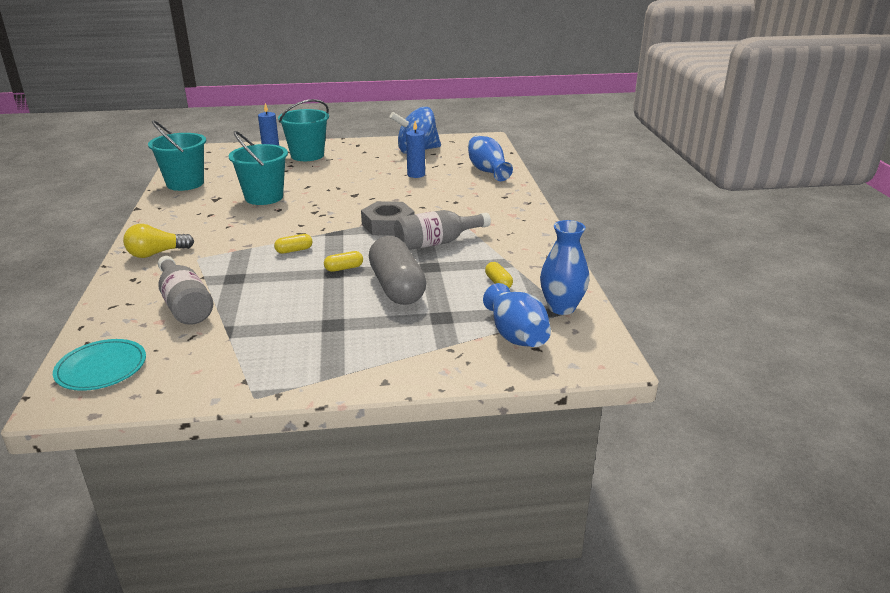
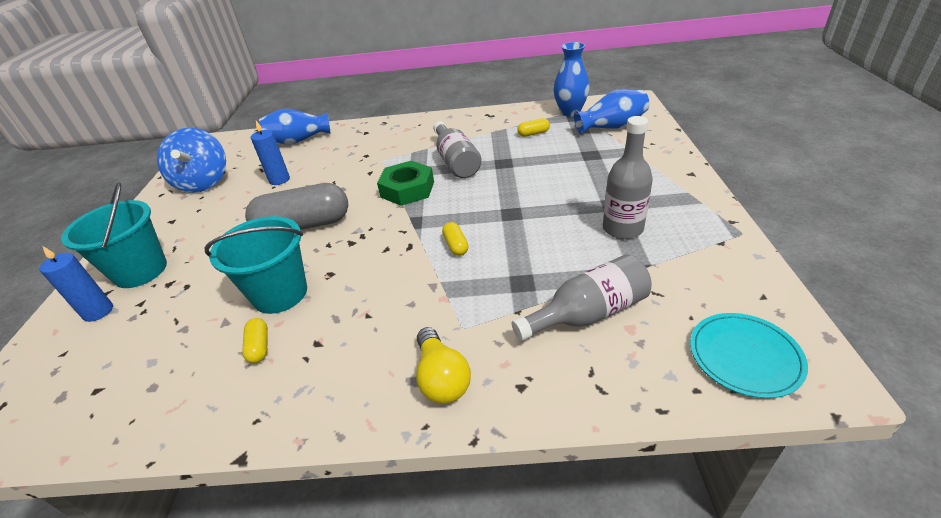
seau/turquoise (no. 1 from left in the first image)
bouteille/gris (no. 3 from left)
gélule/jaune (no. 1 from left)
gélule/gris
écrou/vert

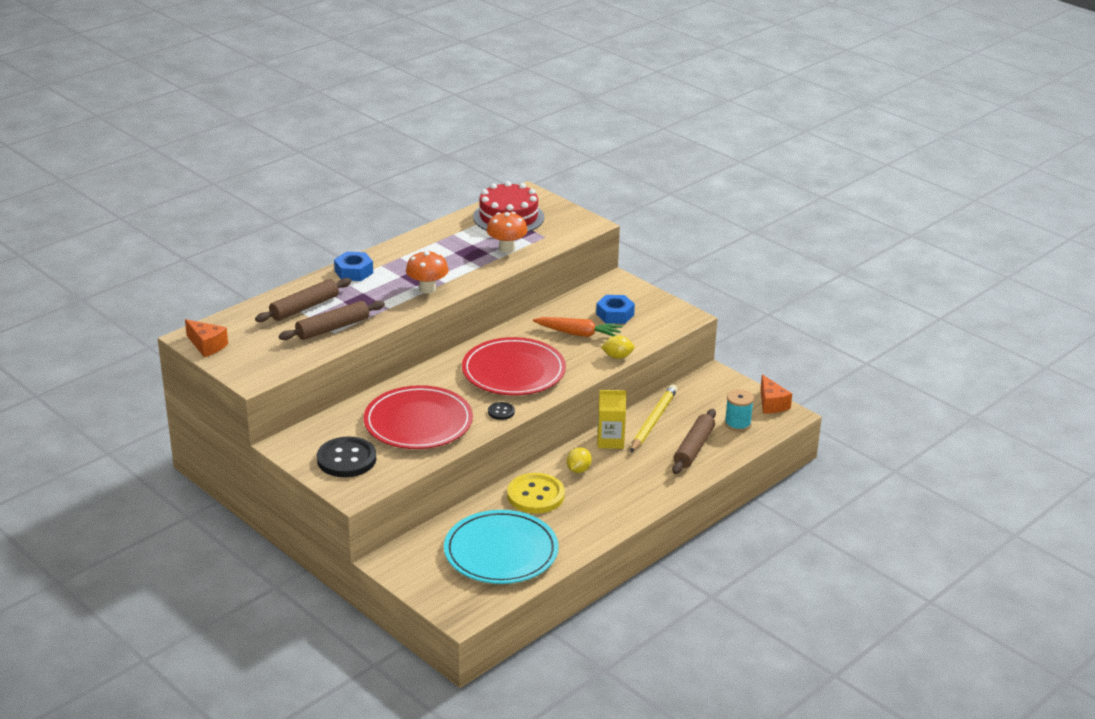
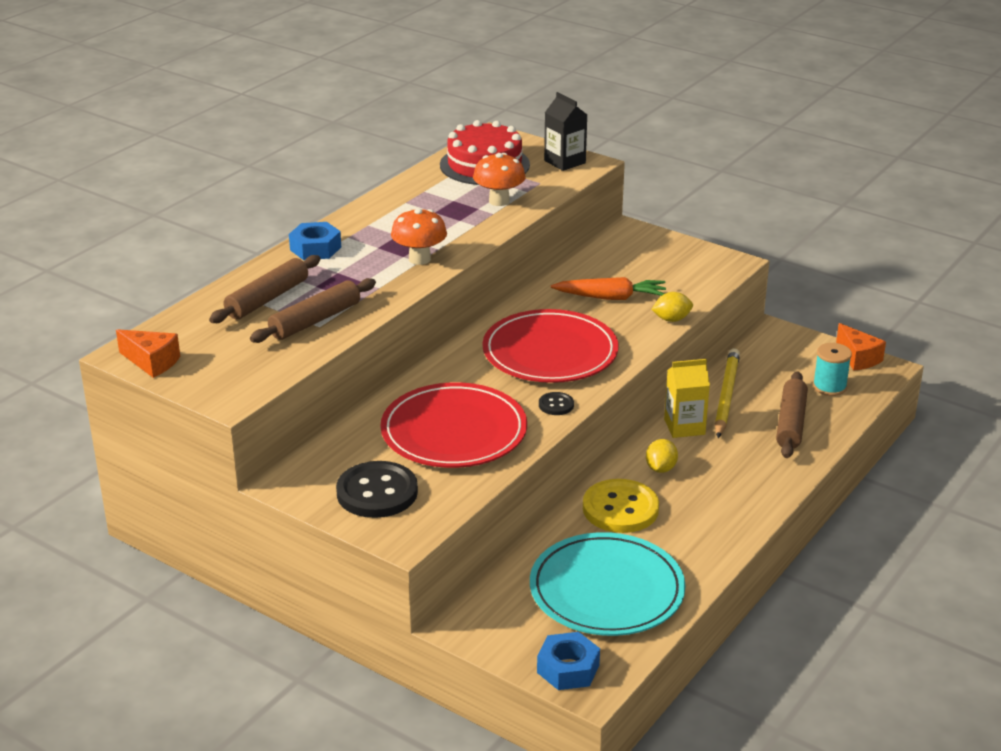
brique de lait/noir
écrou/bleu (no. 2 from left)

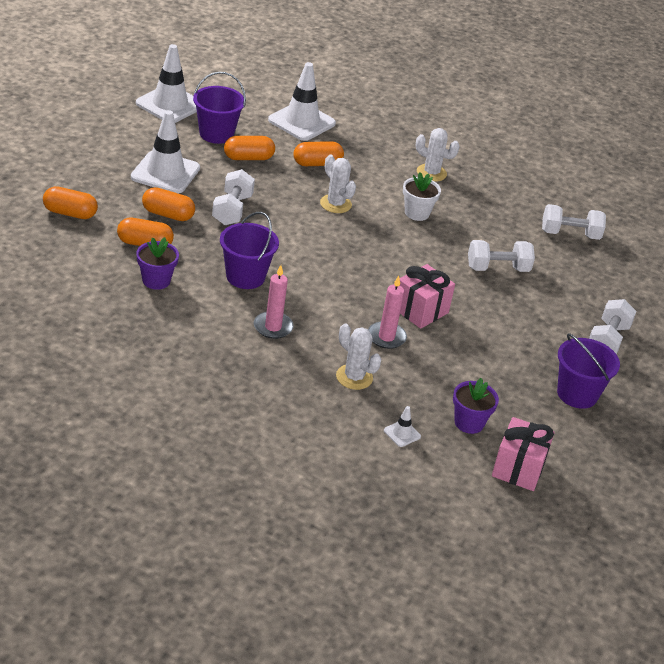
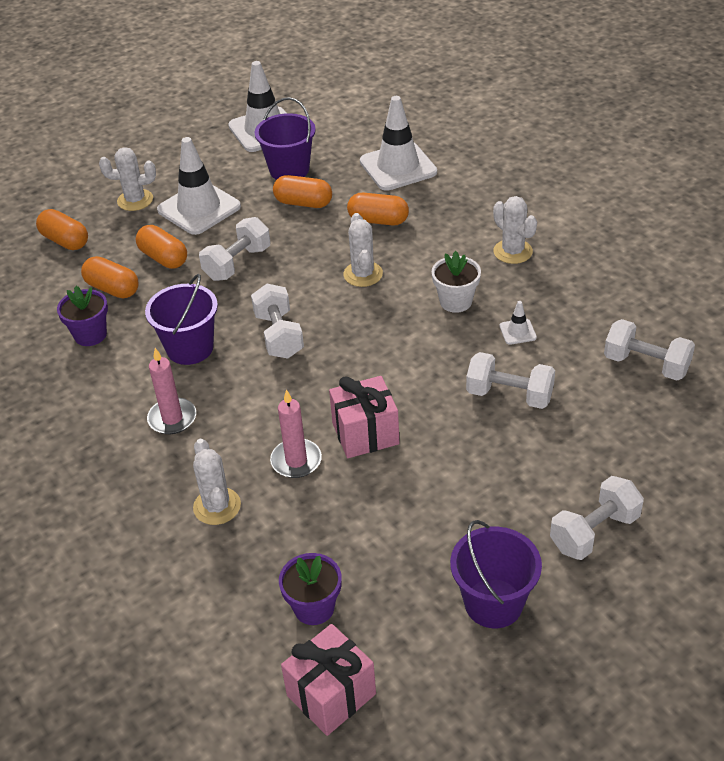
cactus/blanc (no. 1 from left)
haltère/blanc (no. 2 from left)
cône de chantier/blanc (no. 4 from left)

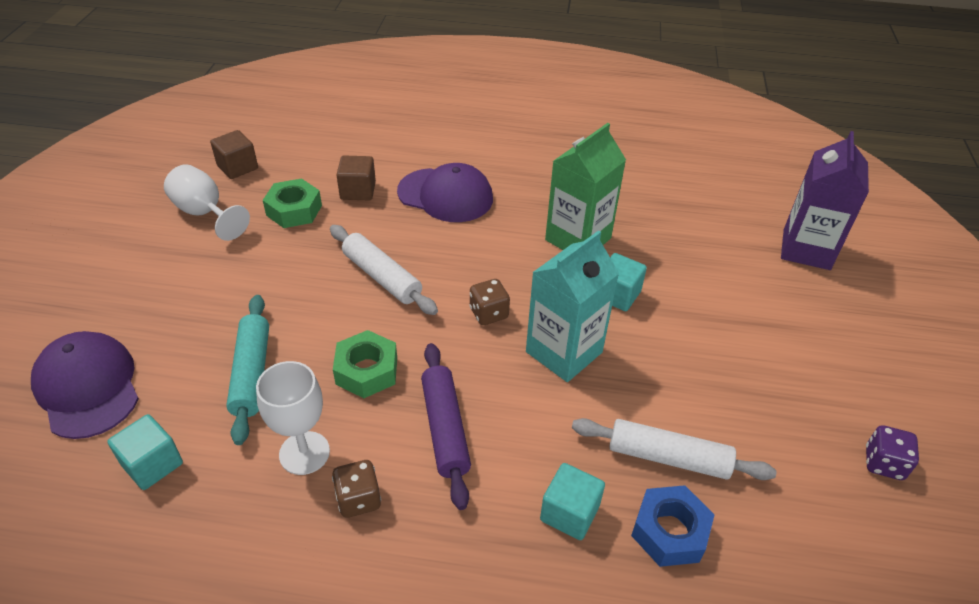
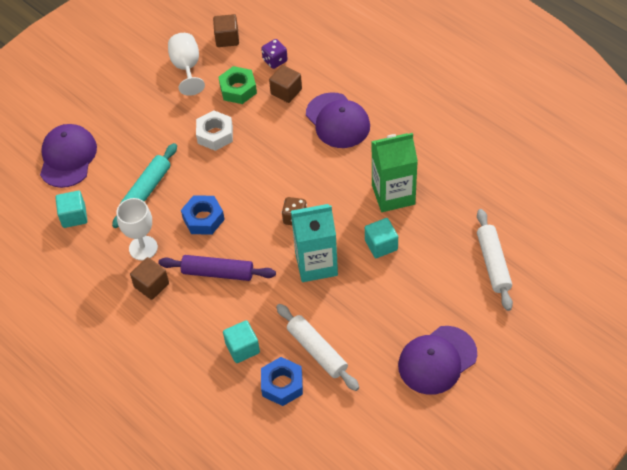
brique de lait/violet
écrou/blanc
casquette/violet (no. 3 from left)
rouleau à pâtisserie/blanc (no. 2 from left)
dé/violet
cube/marron (no. 1 from left)
écrou/bleu (no. 1 from left)
rouleau à pâtisserie/violet

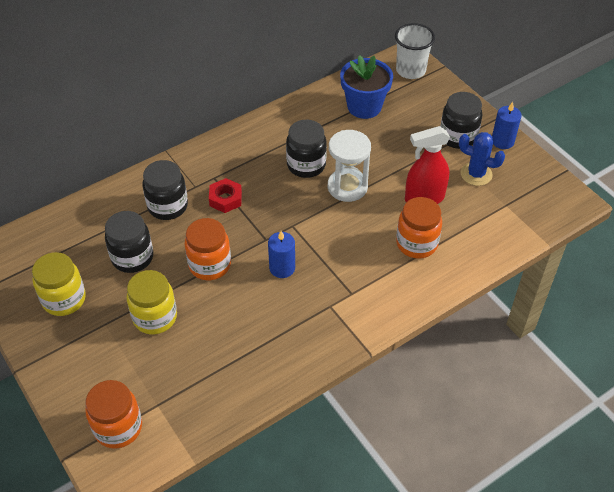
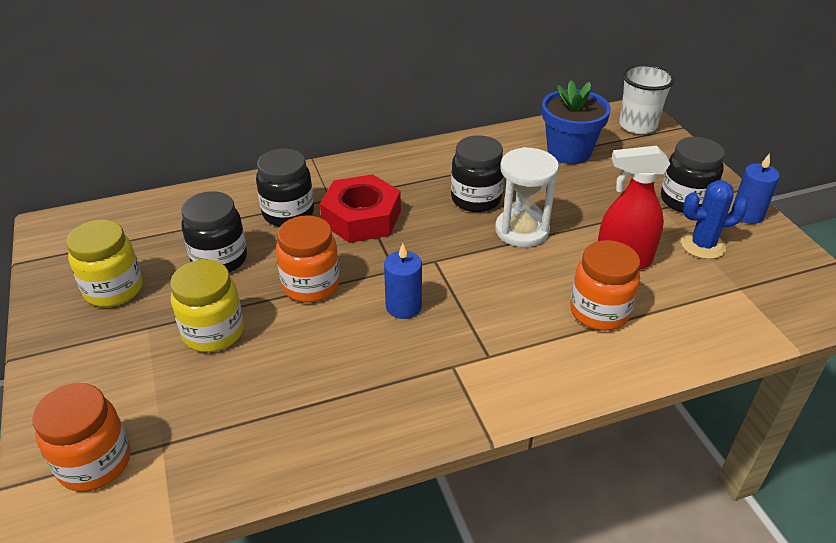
cactus/bleu
écrou/rouge

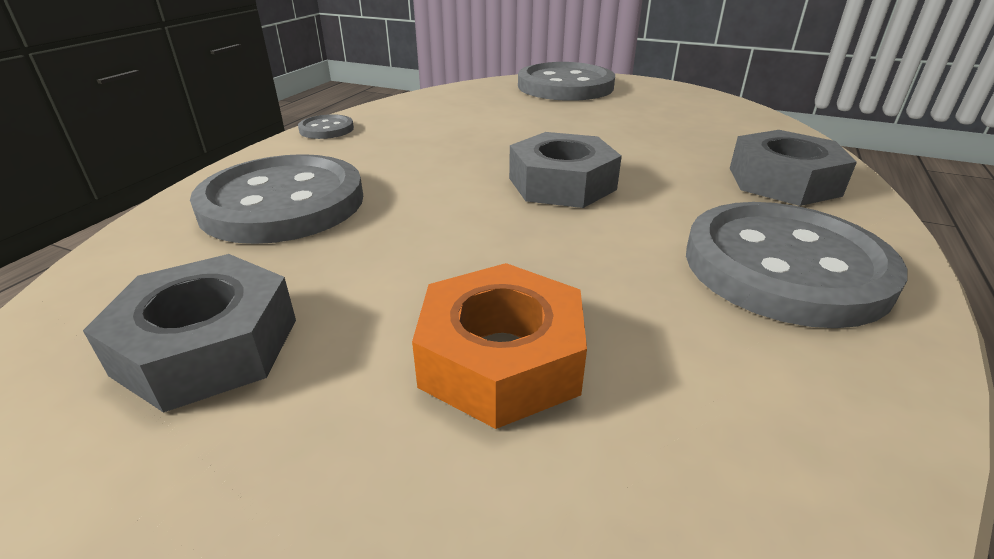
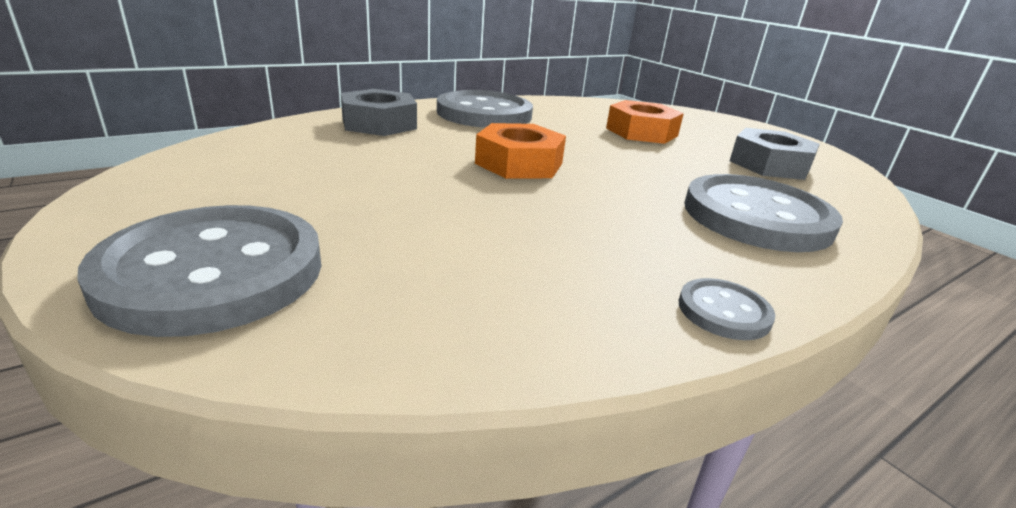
écrou/orange (no. 1 from left)

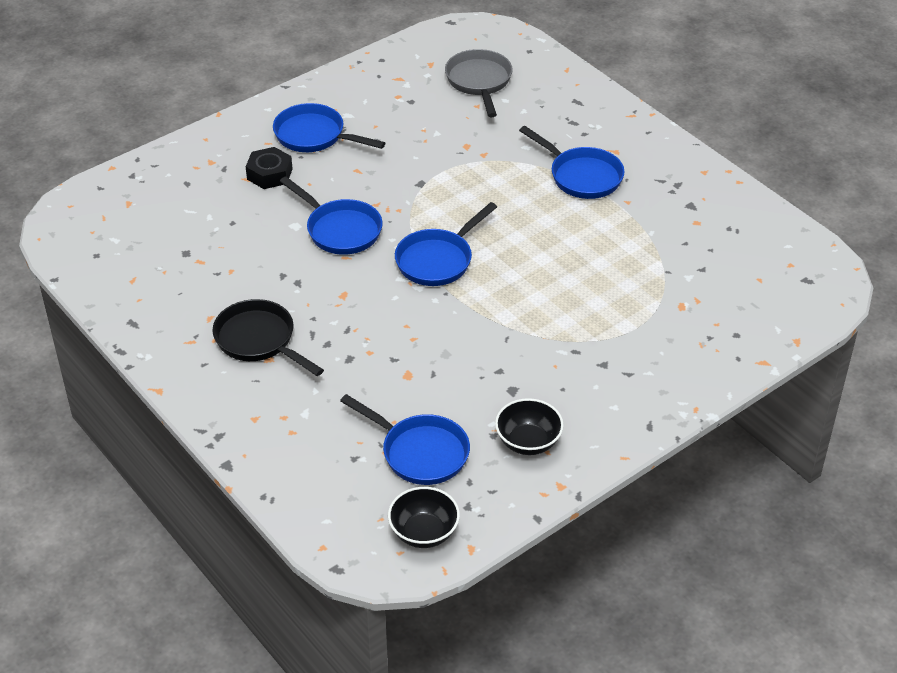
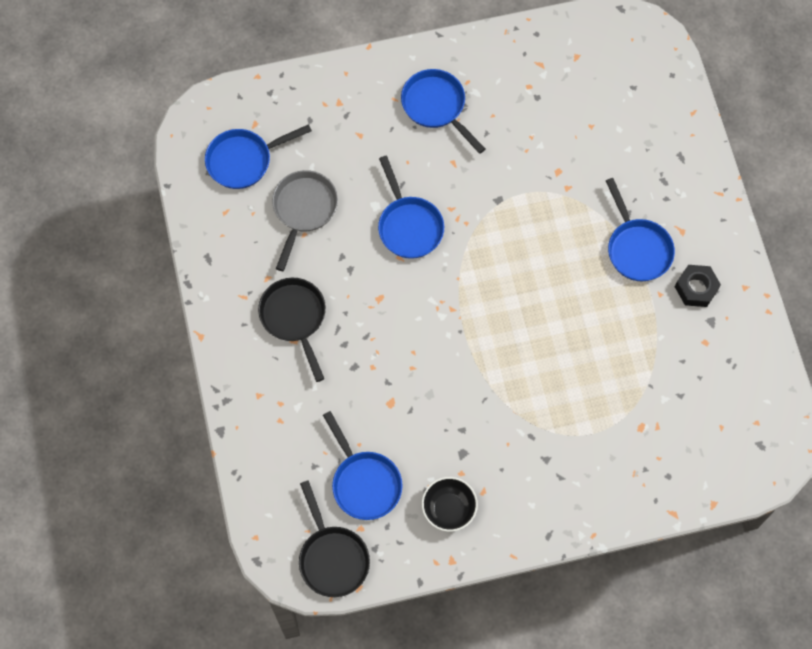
écrou/noir
poêle/bleu (no. 1 from left)
poêle/gris
poêle/noir (no. 2 from left)

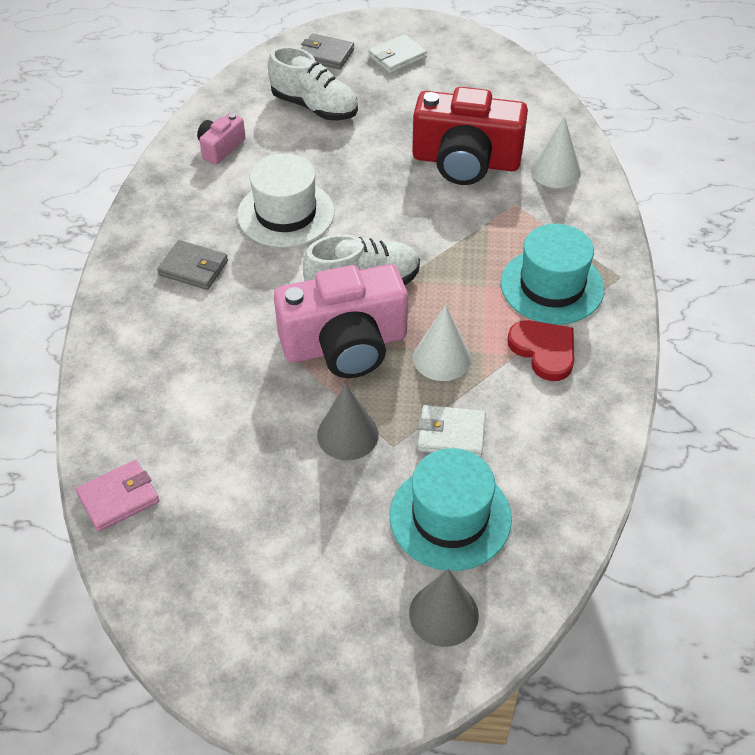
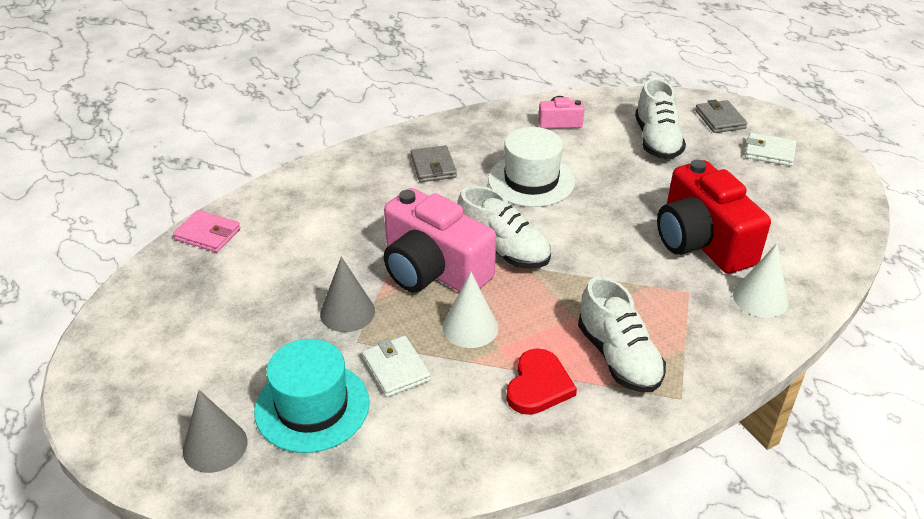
chaussure/blanc (no. 2 from left)

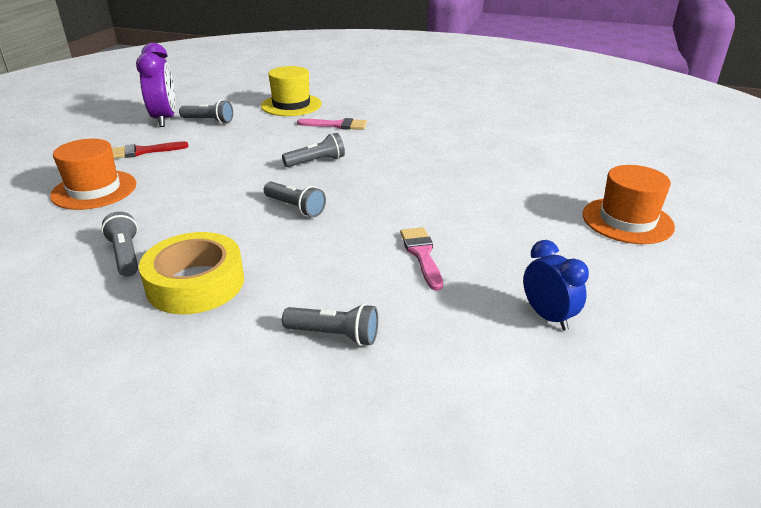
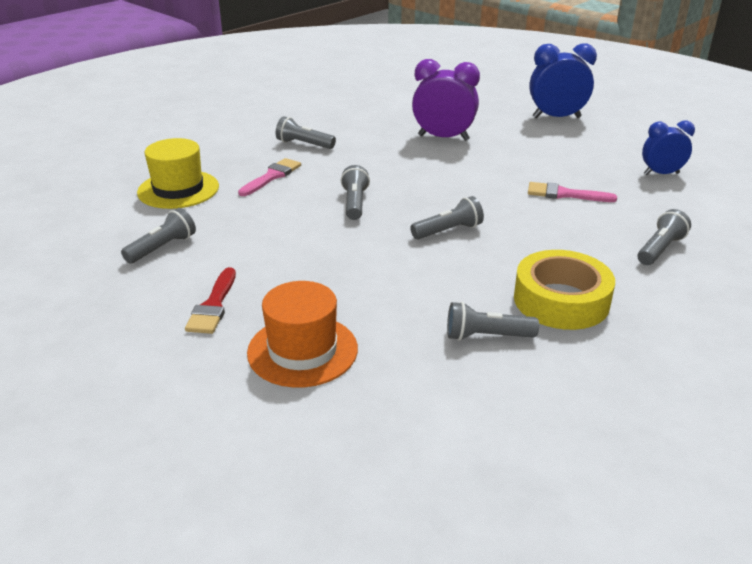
lampe de poche/gris (no. 2 from left)
réveil/violet
réveil/bleu (no. 1 from left)

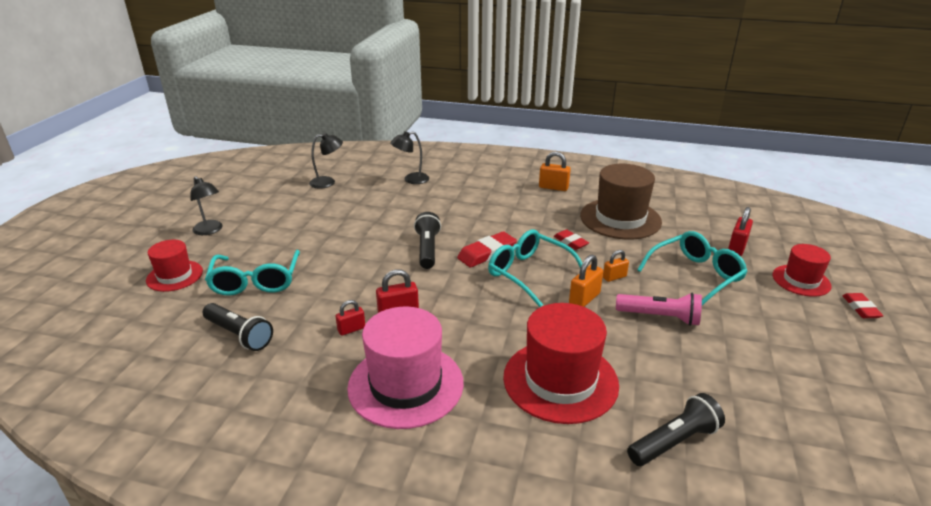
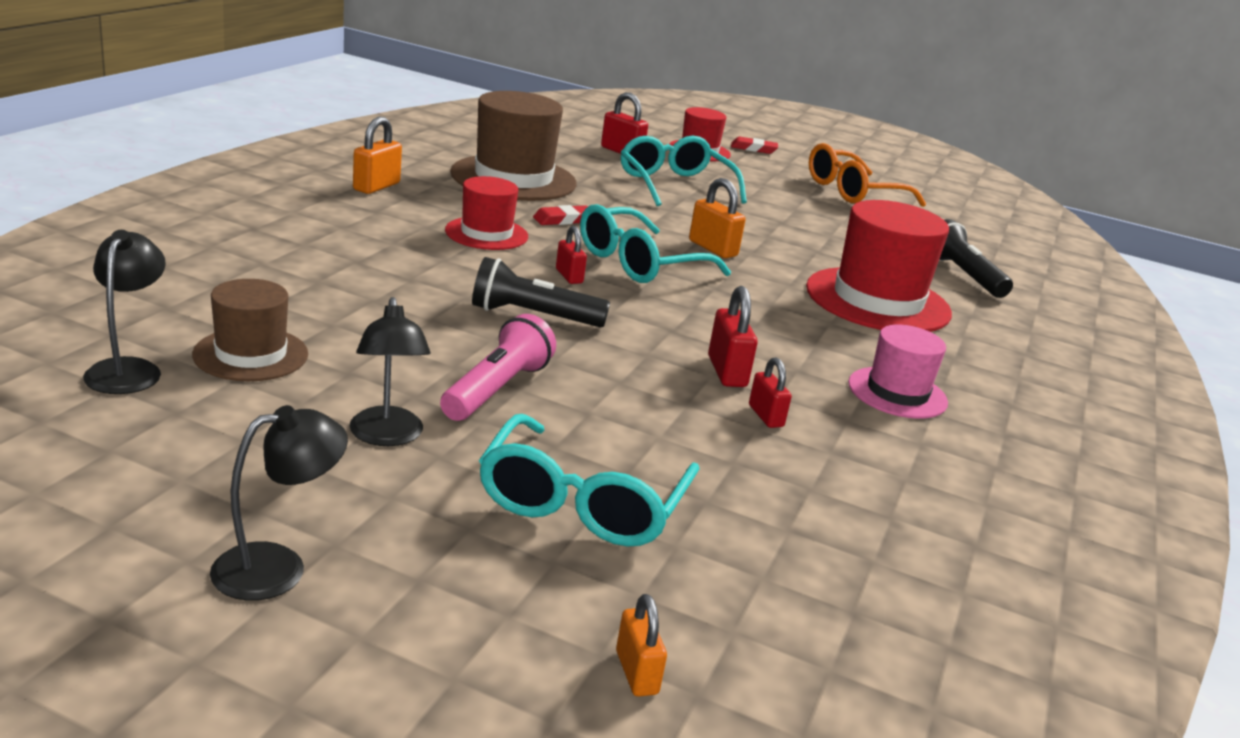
lampe de poche/noir (no. 1 from left in the first image)
chapeau/marron (no. 1 from left)
lunettes/orange
chapeau/rouge (no. 1 from left)
lampe/noir (no. 3 from left)
cadenas/orange (no. 2 from left)
lampe de poche/rose
cadenas/rouge (no. 1 from left)
lunettes/turquoise (no. 1 from left)
chapeau/rose

